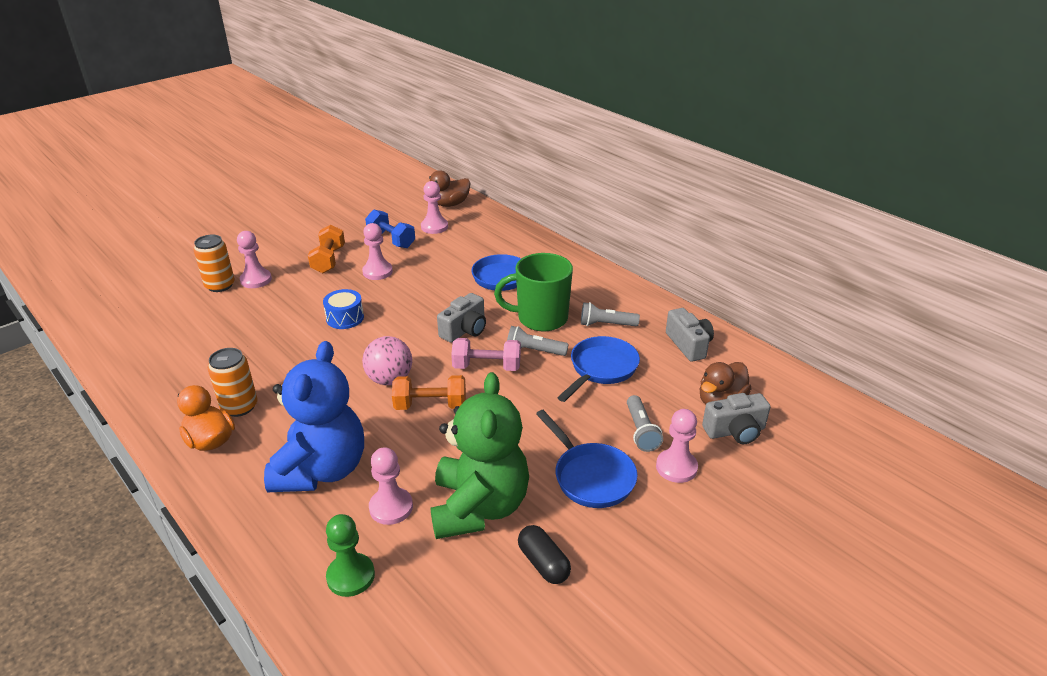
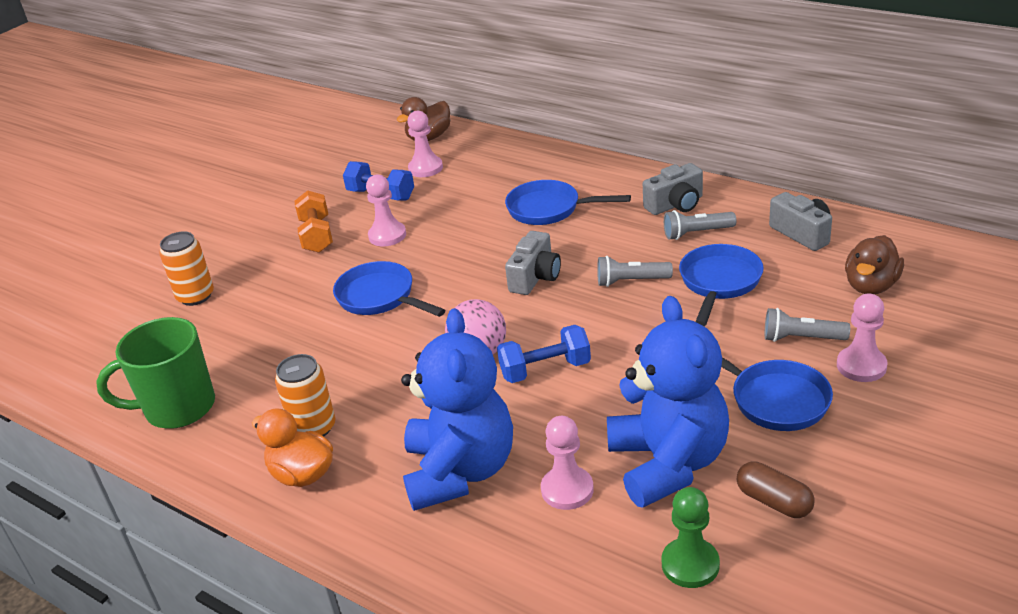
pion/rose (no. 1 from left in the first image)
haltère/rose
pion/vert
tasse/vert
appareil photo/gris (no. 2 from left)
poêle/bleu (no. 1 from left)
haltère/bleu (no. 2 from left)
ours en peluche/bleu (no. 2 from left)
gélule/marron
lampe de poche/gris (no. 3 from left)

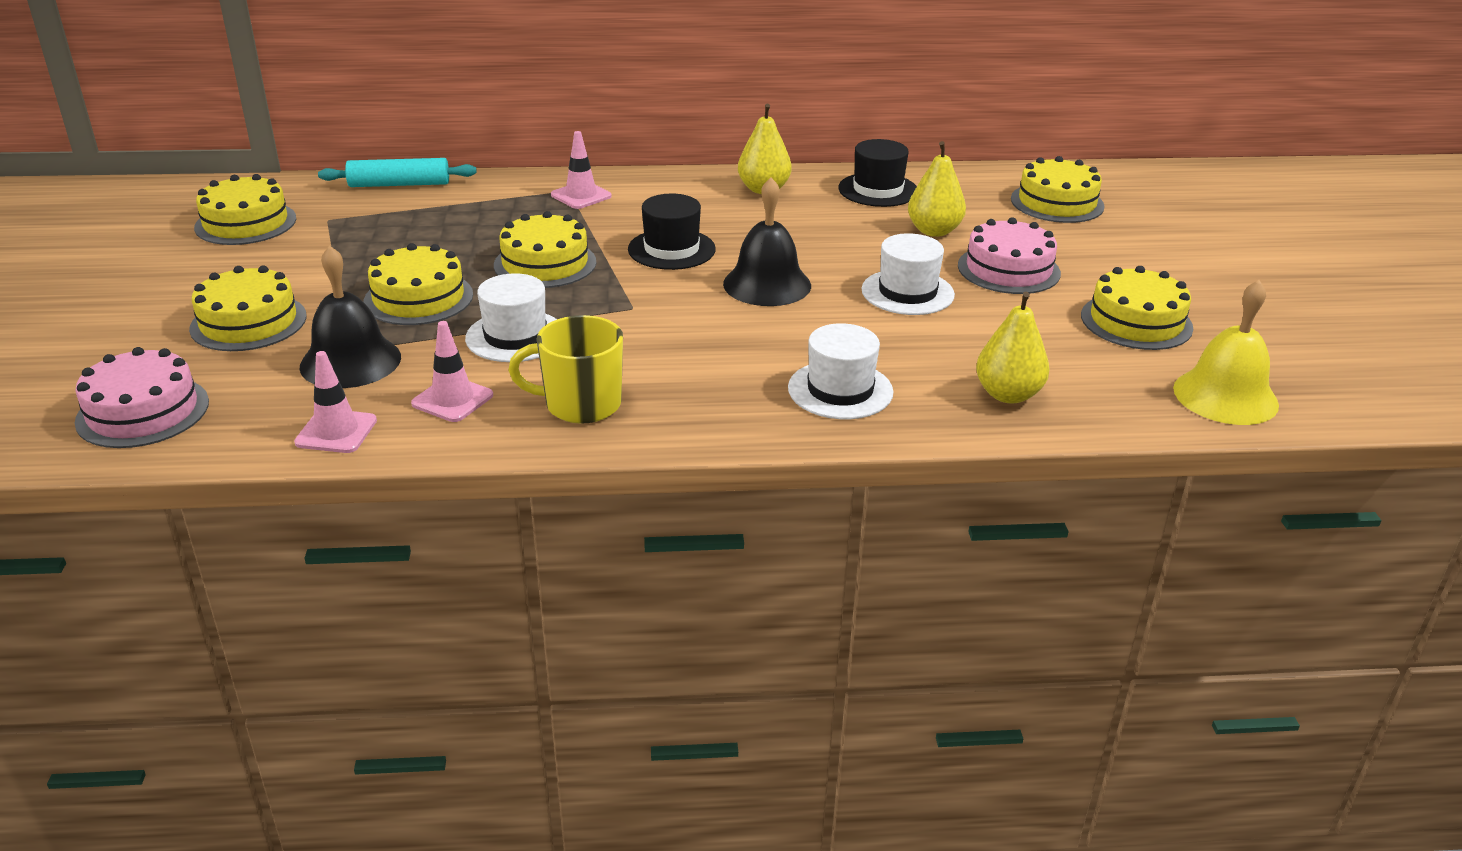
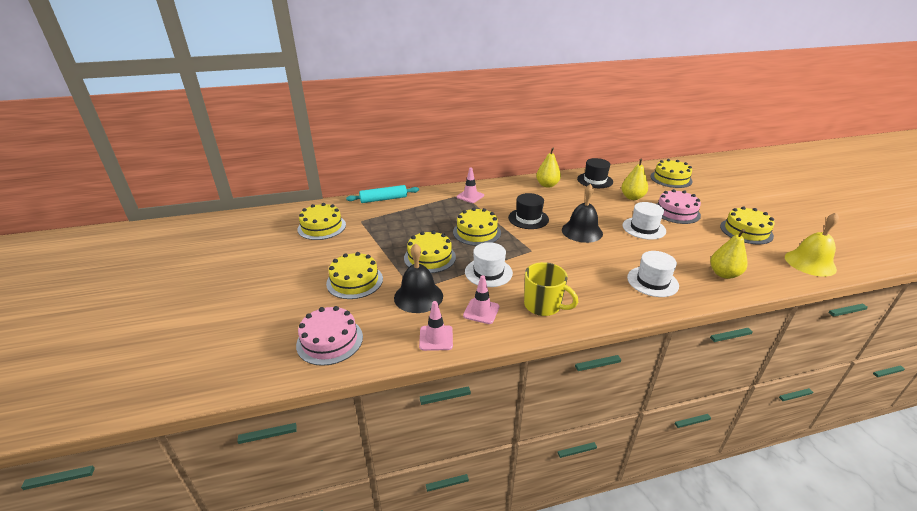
tasse/jaune

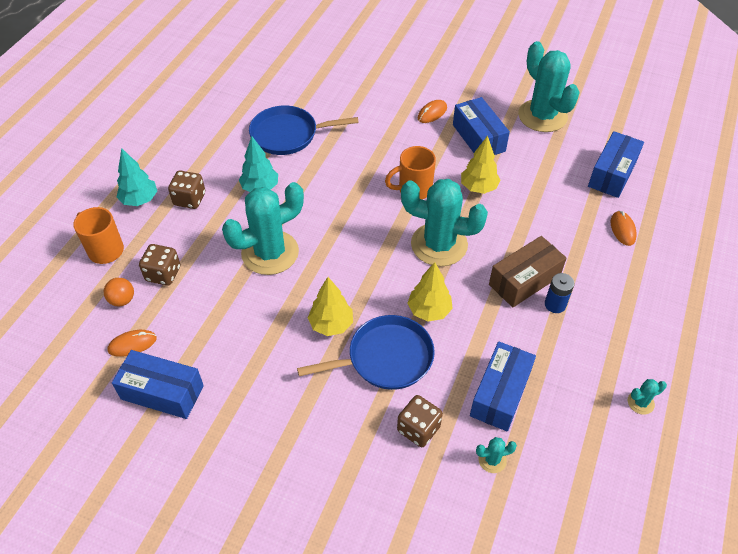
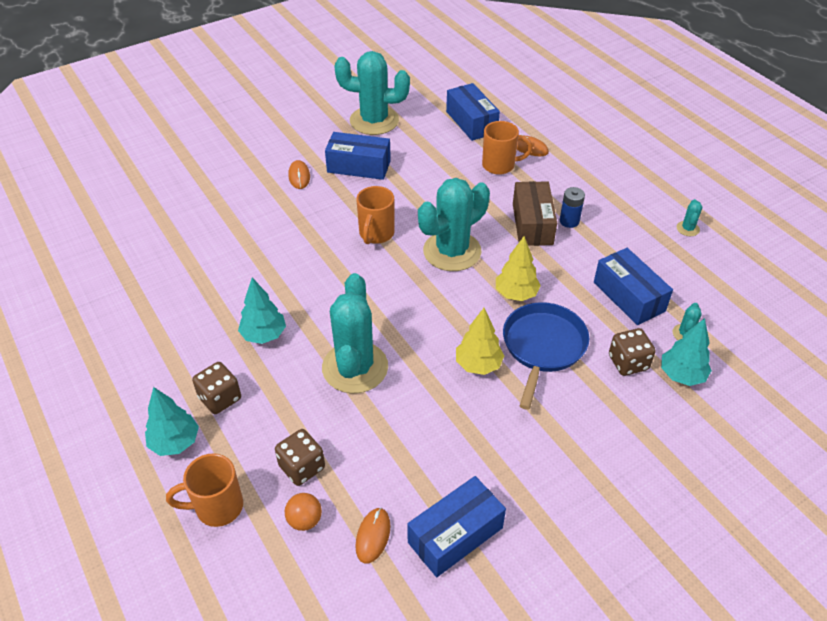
poêle/bleu (no. 1 from left in the first image)
arbre/jaune (no. 3 from left in the first image)
tasse/orange (no. 3 from left)
arbre/turquoise (no. 3 from left)

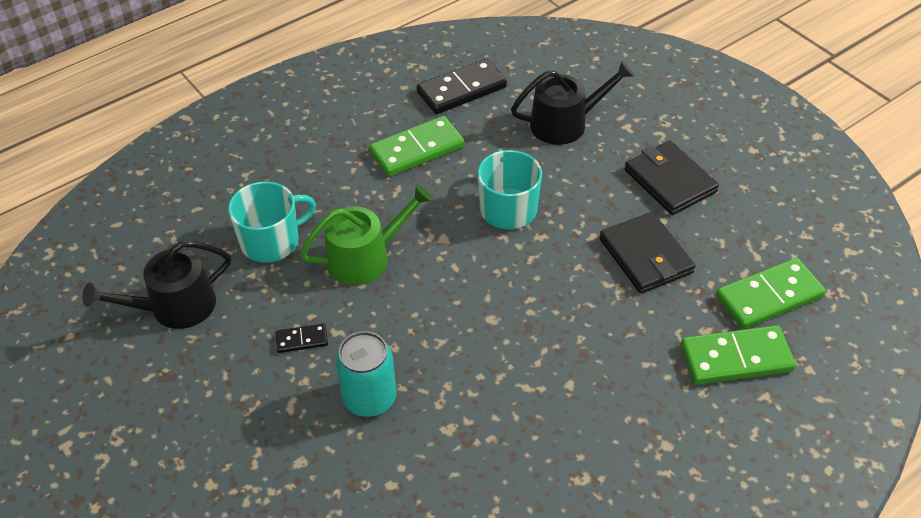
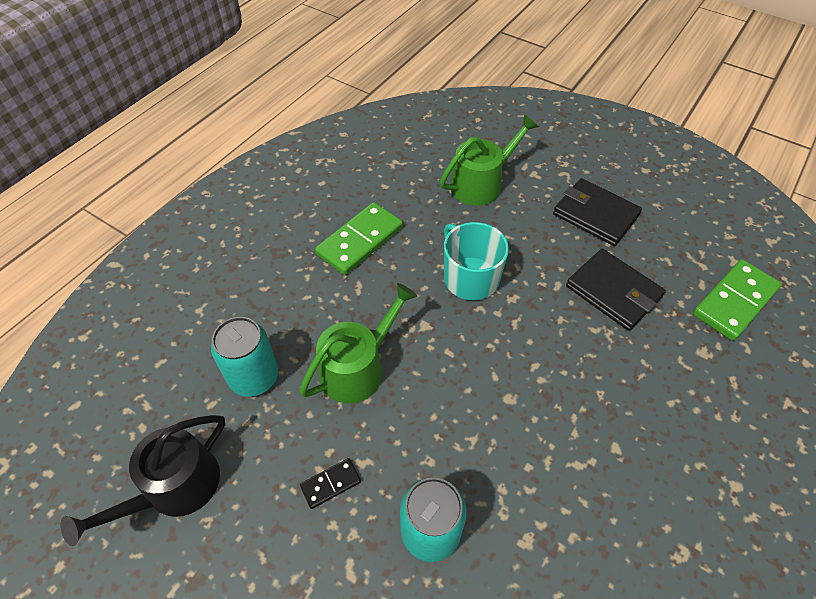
domino/noir (no. 2 from left in the first image)
domino/vert (no. 2 from left in the first image)
canette/turquoise (no. 1 from left)
arrosoir/vert (no. 2 from left)

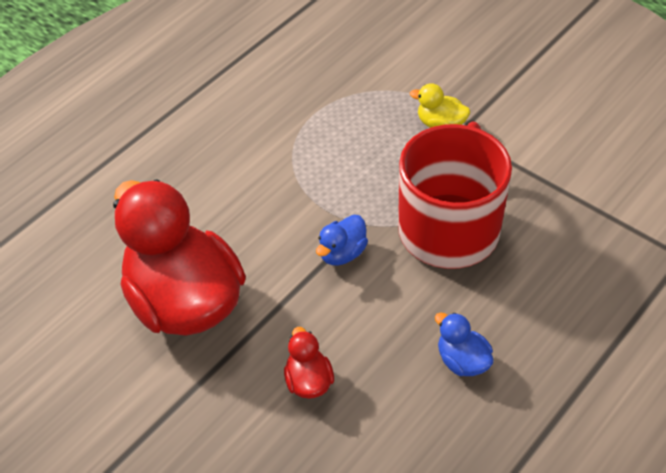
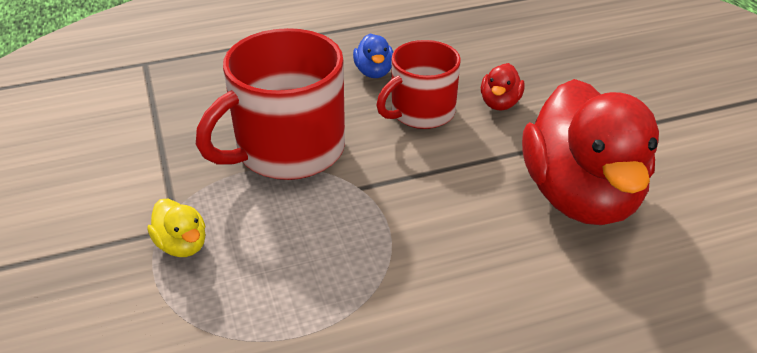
canard/bleu (no. 1 from left in the first image)
tasse/rouge (no. 2 from left)

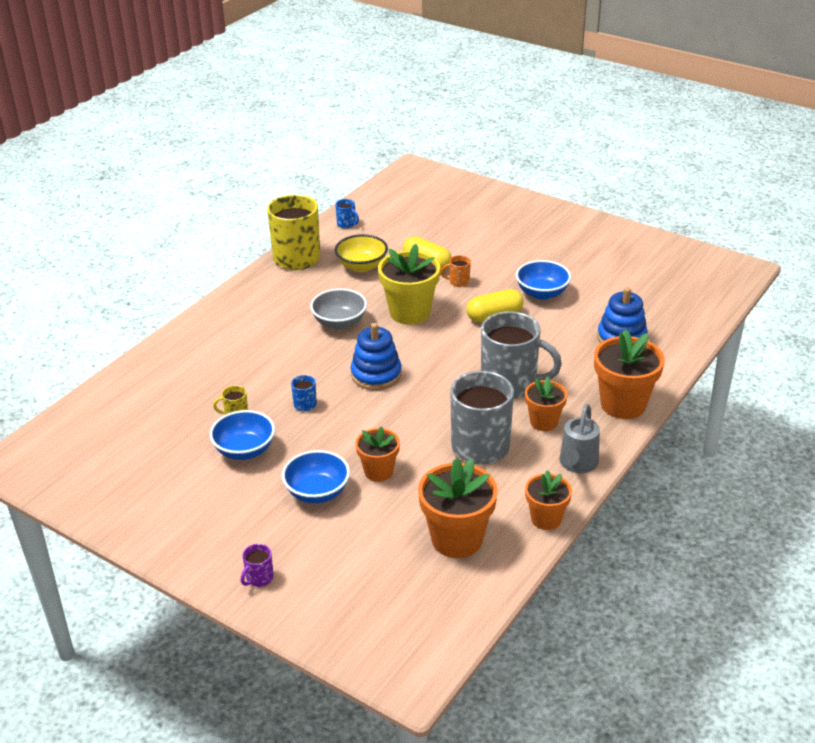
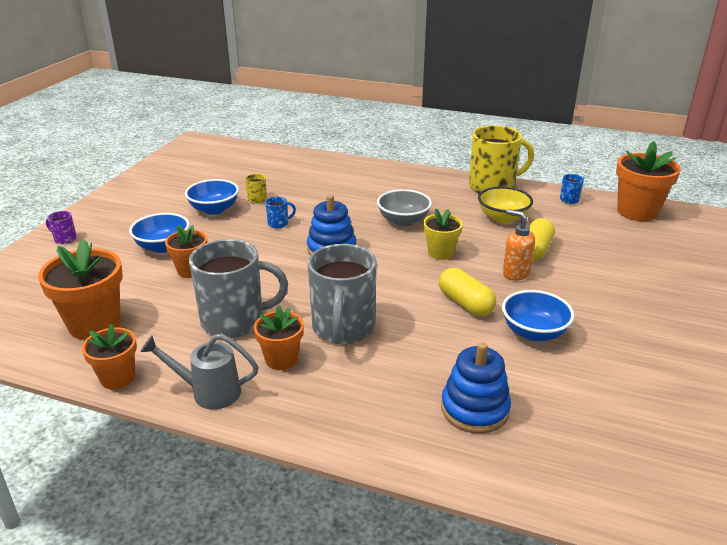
pot de fleurs/orange (no. 5 from left)
distributeur de savon/orange
pot de fleurs/jaune

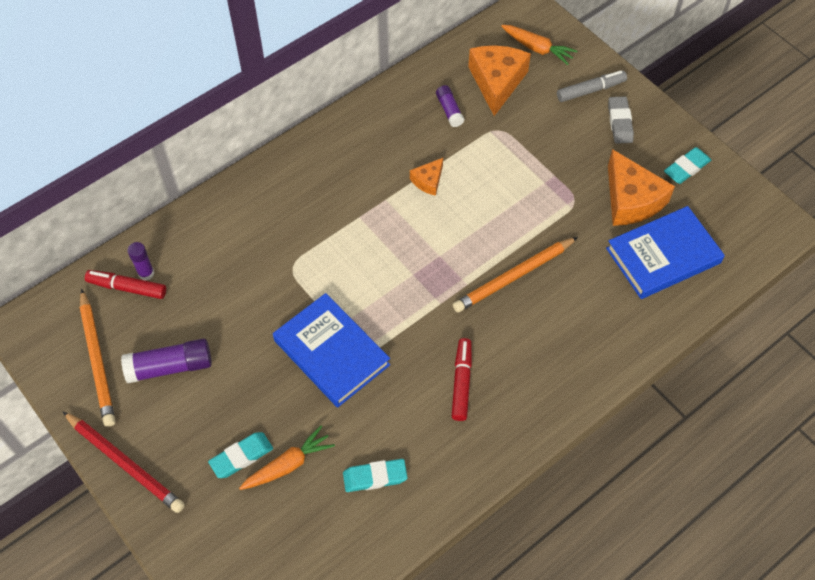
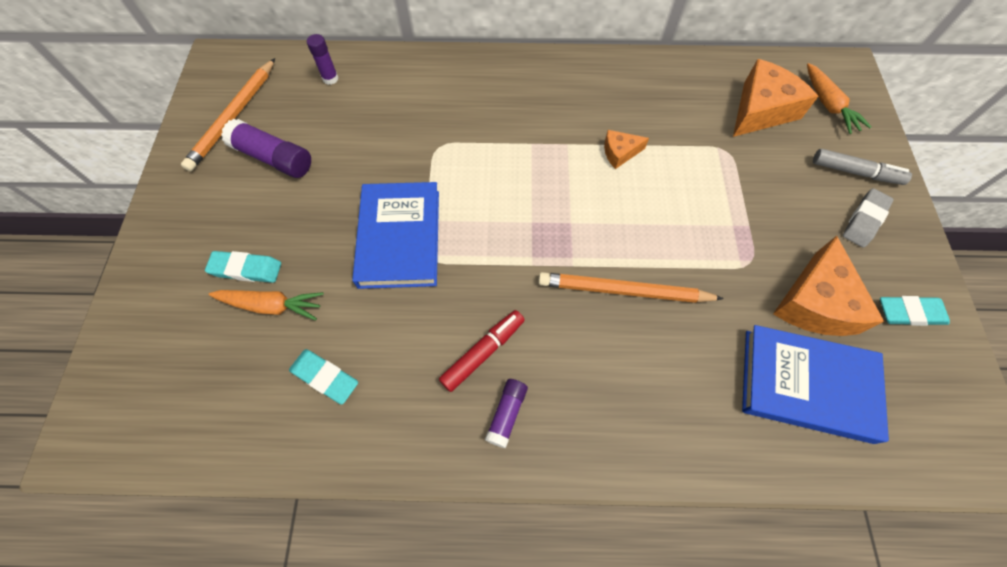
crayon/rouge
feutre/rouge (no. 1 from left in the first image)
bâton de colle/violet (no. 3 from left)

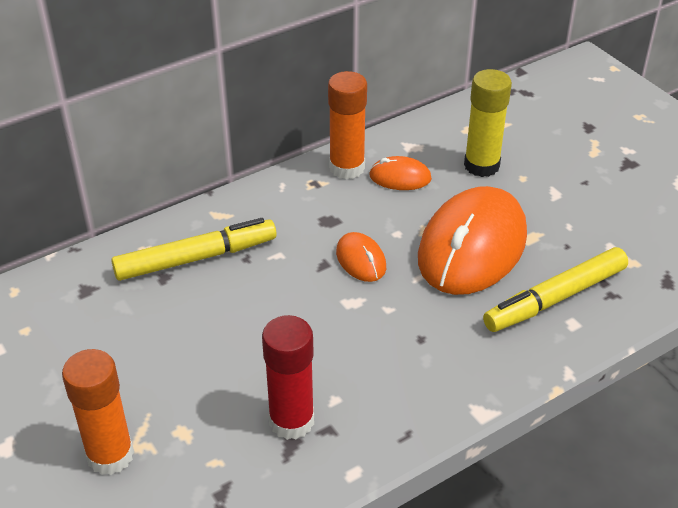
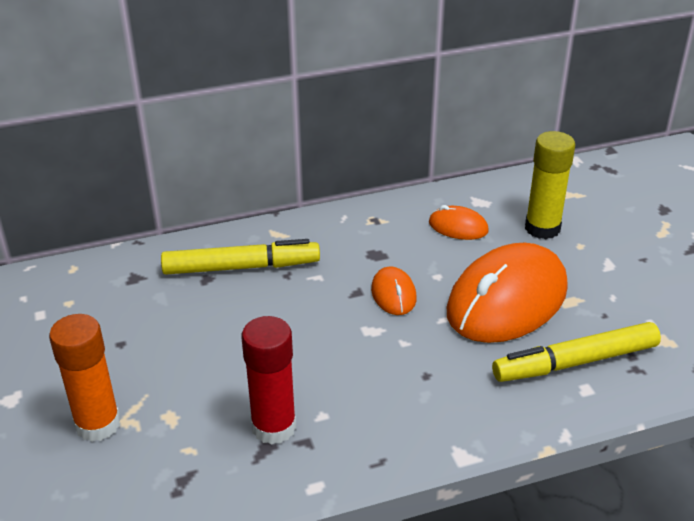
bâton de colle/orange (no. 2 from left in the first image)

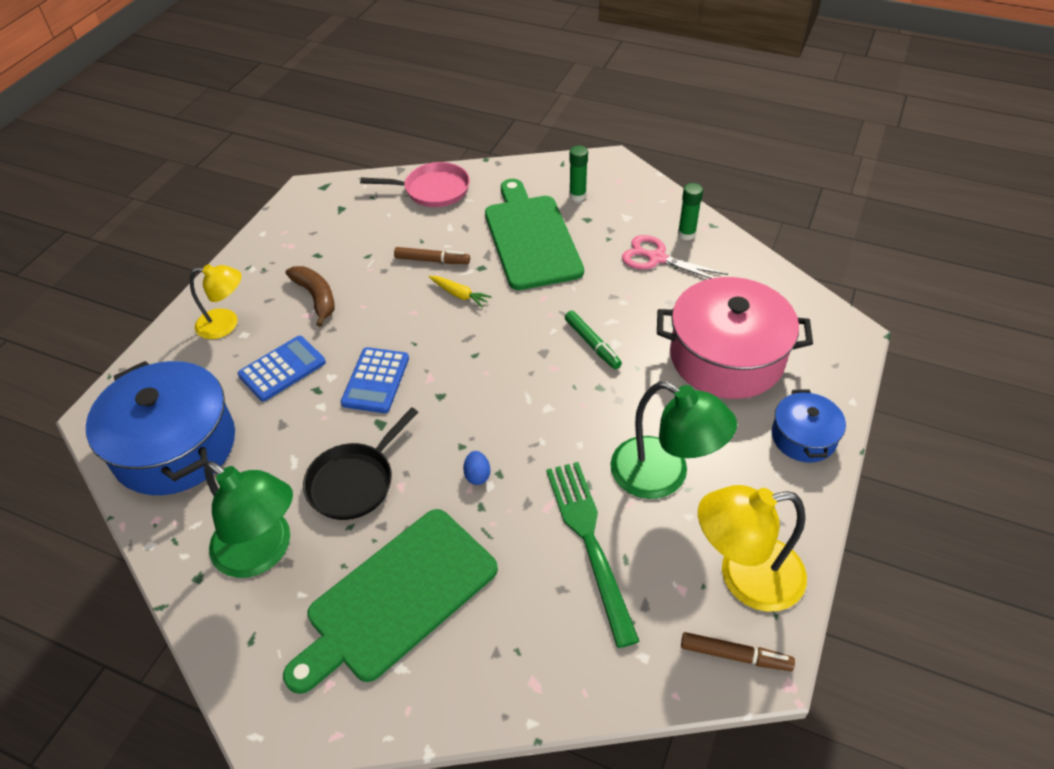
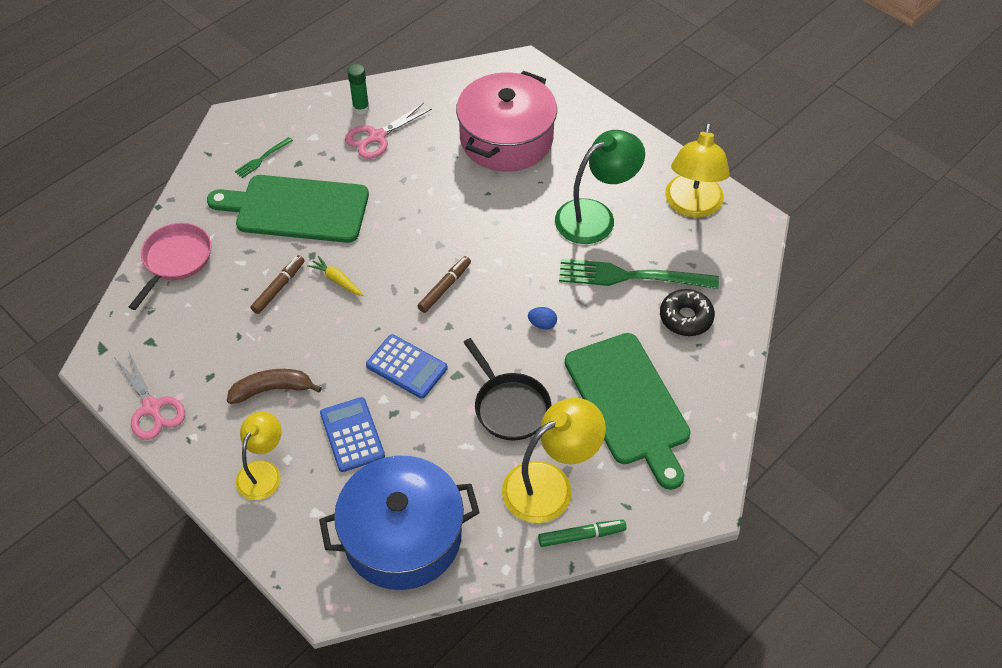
marmite/bleu (no. 2 from left in the first image)
ciseaux/rose (no. 1 from left)
beignet/noir
feutre/vert
feutre/marron (no. 2 from left)
fourchette/vert (no. 1 from left)
lampe/jaune (no. 2 from left)
carotte/jaune

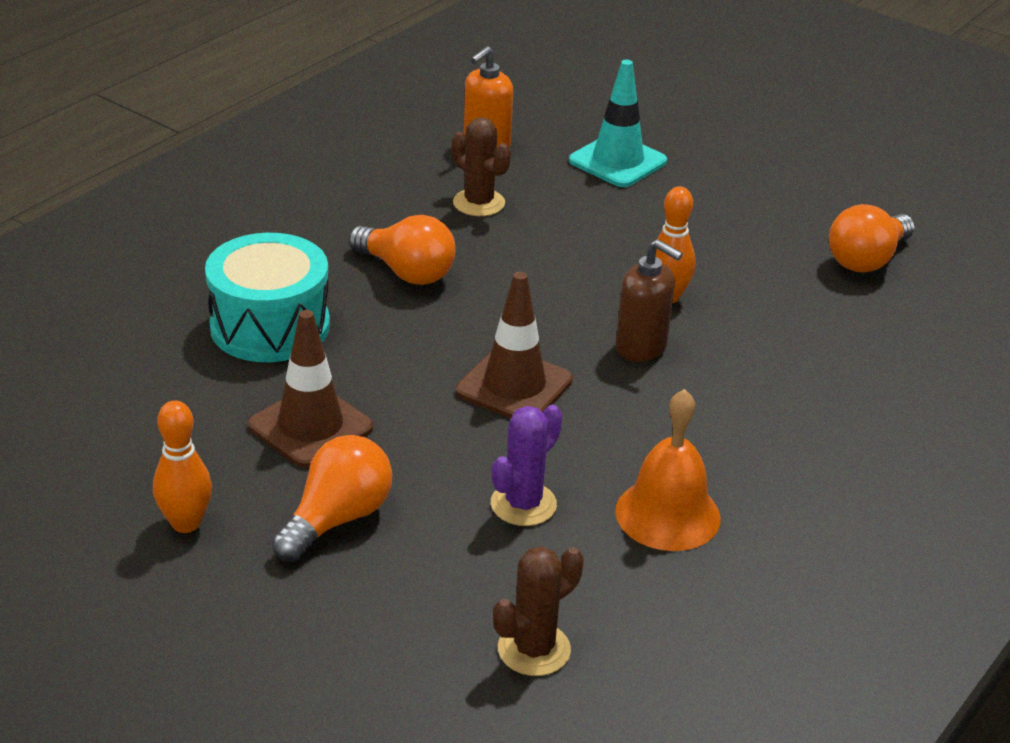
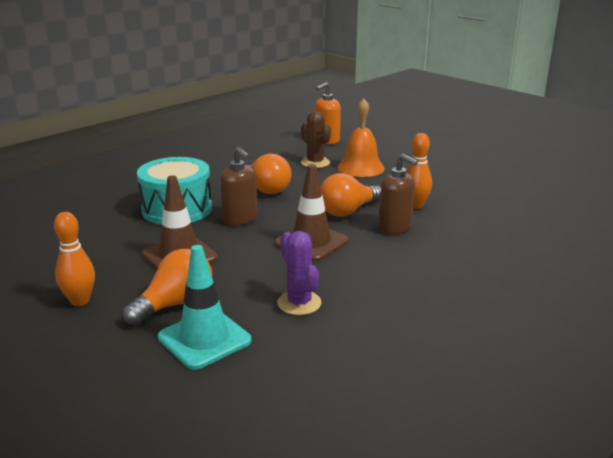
cactus/marron (no. 2 from left in the first image)
distributeur de savon/marron (no. 1 from left)
cône de chantier/turquoise
cloche/orange
ampoule/orange (no. 3 from left)
cactus/violet

